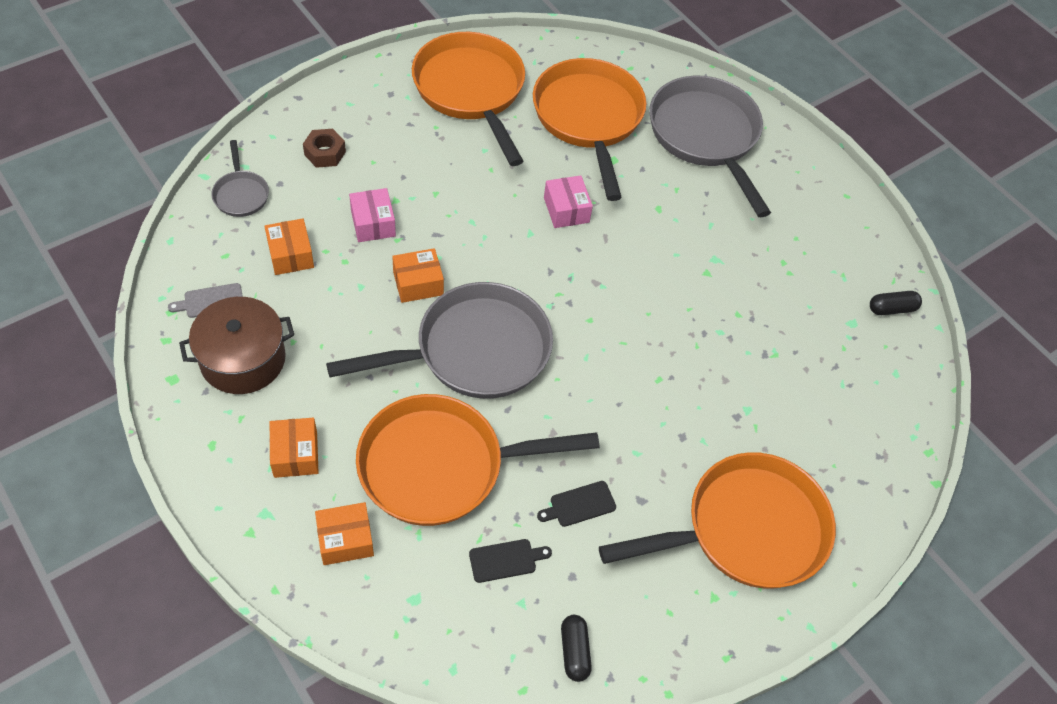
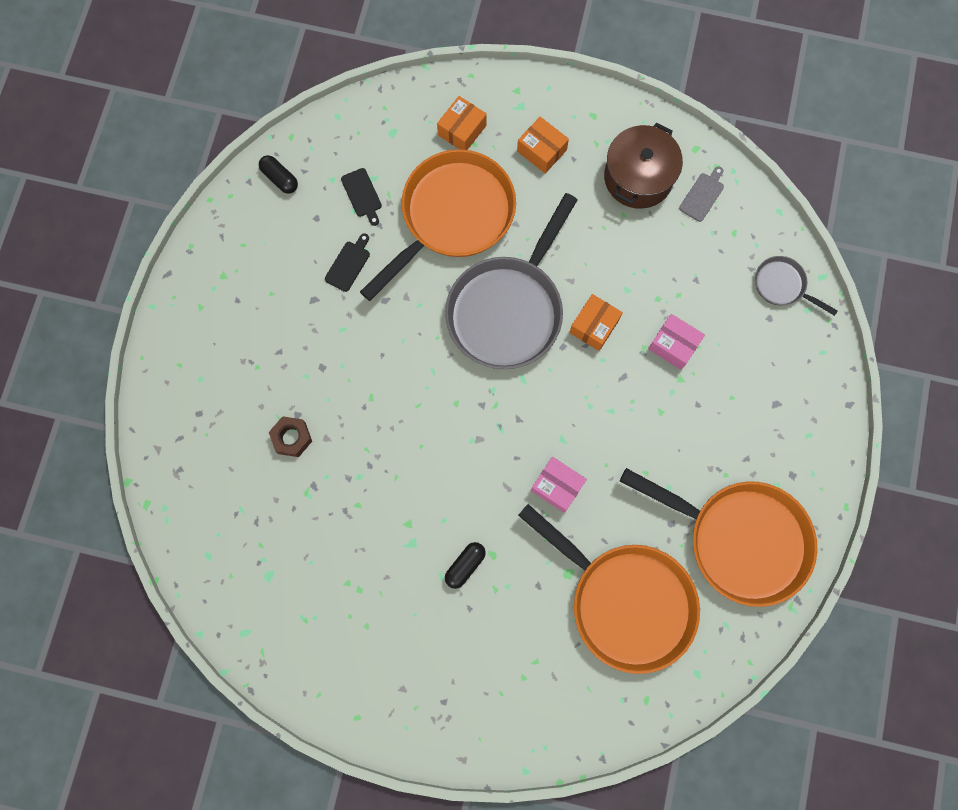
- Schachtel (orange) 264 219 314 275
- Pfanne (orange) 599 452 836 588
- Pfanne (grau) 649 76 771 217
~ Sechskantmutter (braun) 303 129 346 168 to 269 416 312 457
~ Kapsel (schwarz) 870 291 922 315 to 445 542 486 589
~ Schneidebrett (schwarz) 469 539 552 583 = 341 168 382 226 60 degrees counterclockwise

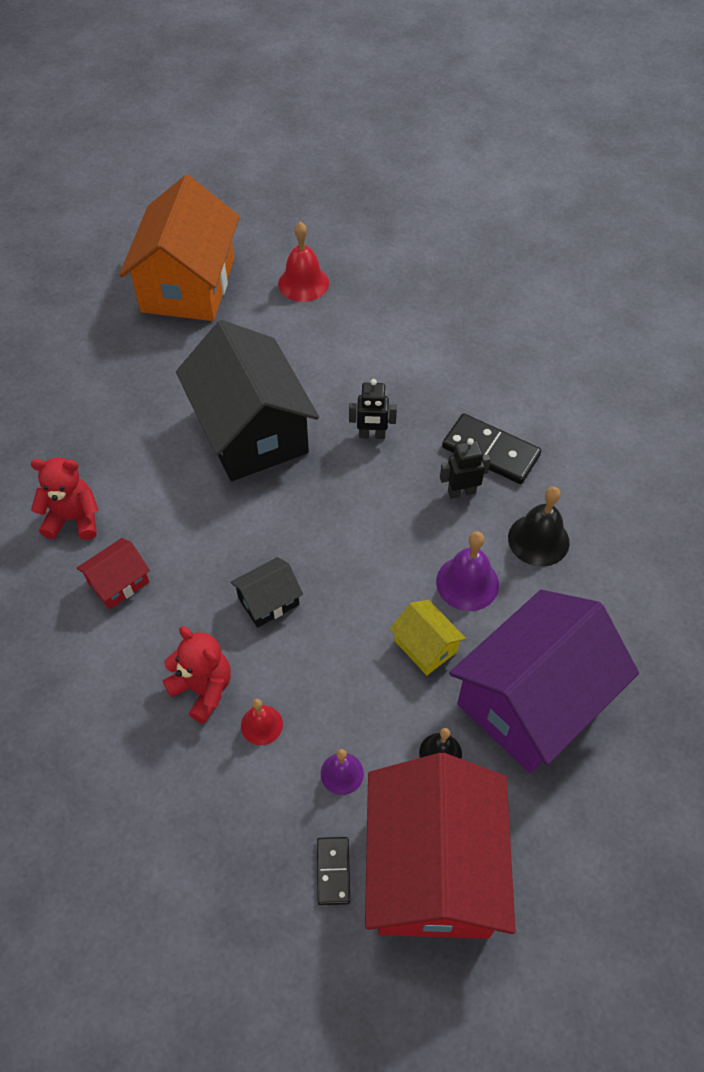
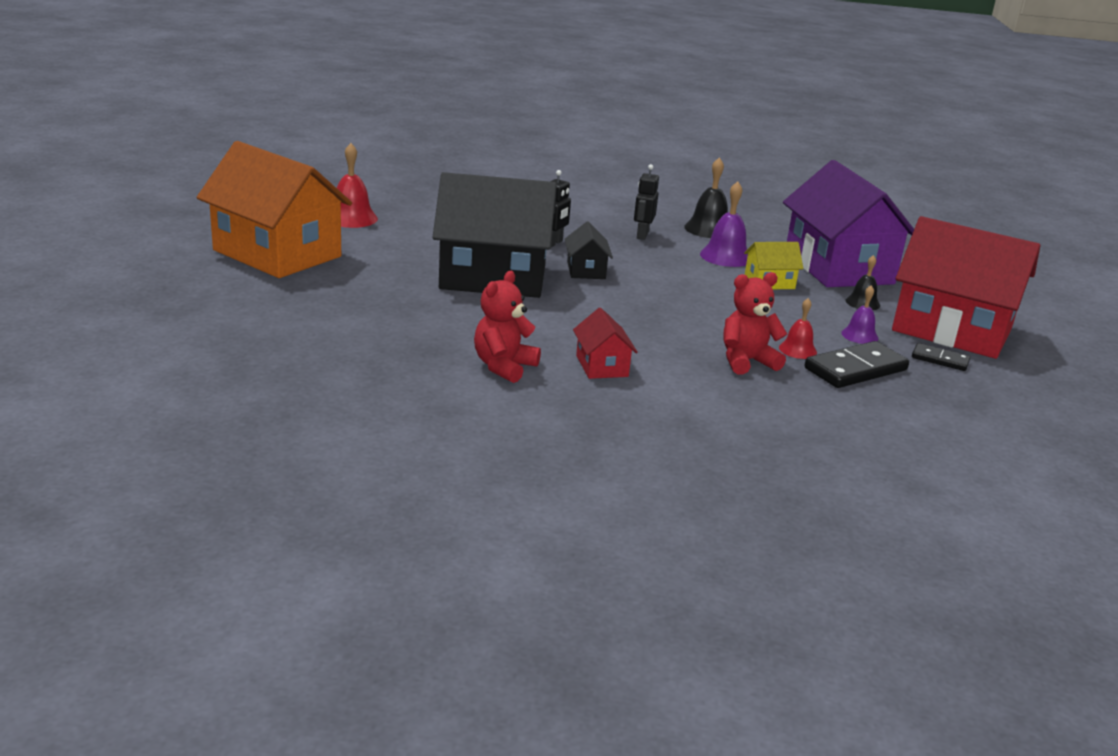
~ Haus (schwarz) 230 557 303 628 to 565 221 613 279
~ Dominostein (schwarz) 442 413 541 484 to 805 341 909 388

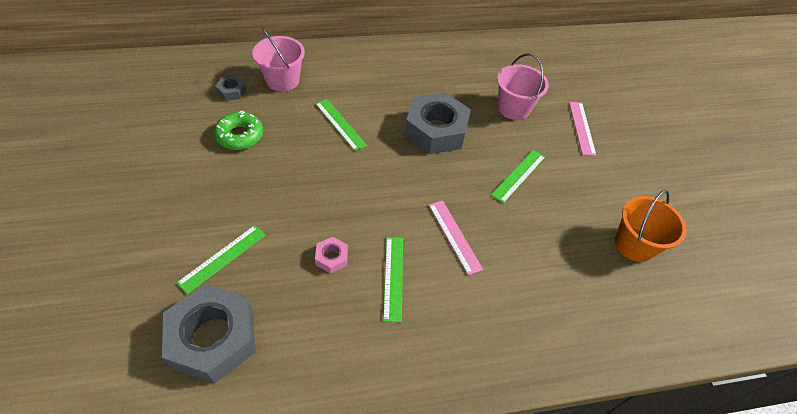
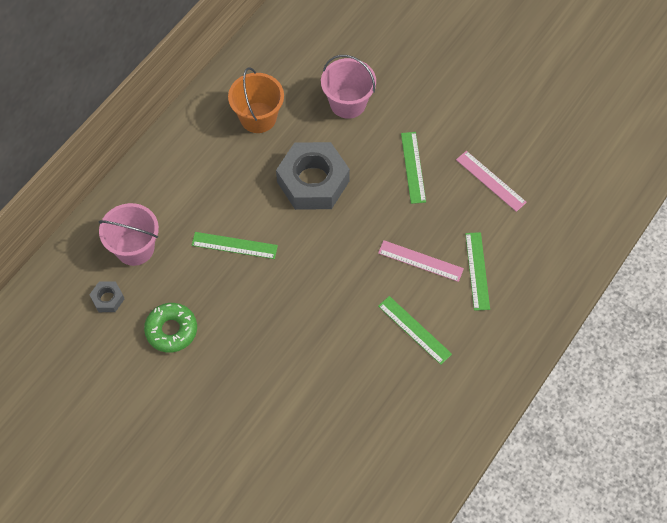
- Sechskantmutter (grau) 162 284 256 383
- Sechskantmutter (rosa) 315 237 348 273
~ Lineal (grün) 177 225 265 294 to 465 232 490 311
~ Lineal (rosa) 569 102 596 156 to 456 151 527 212
~ Eimer (orange) 615 190 687 262 to 228 67 284 133

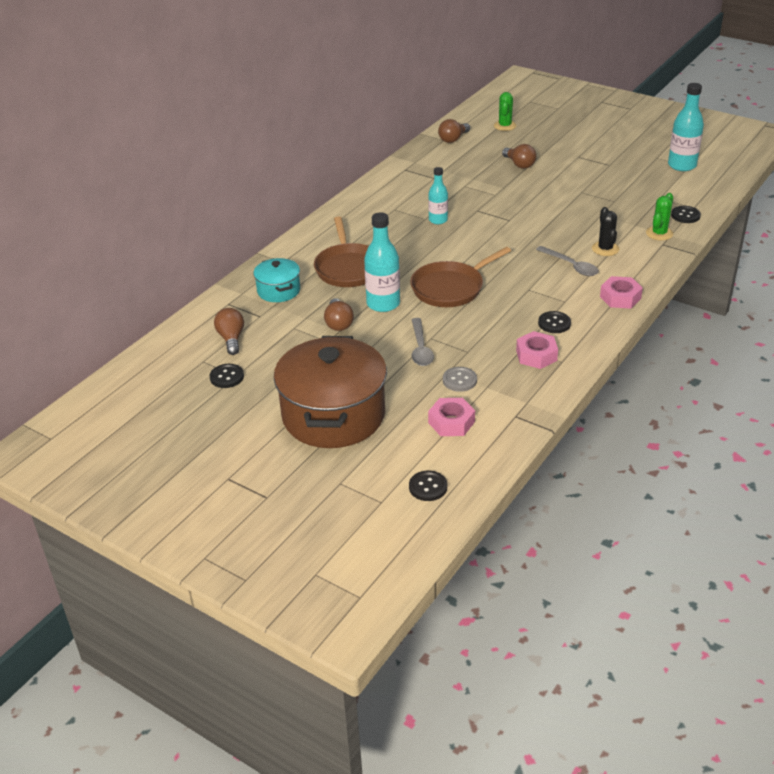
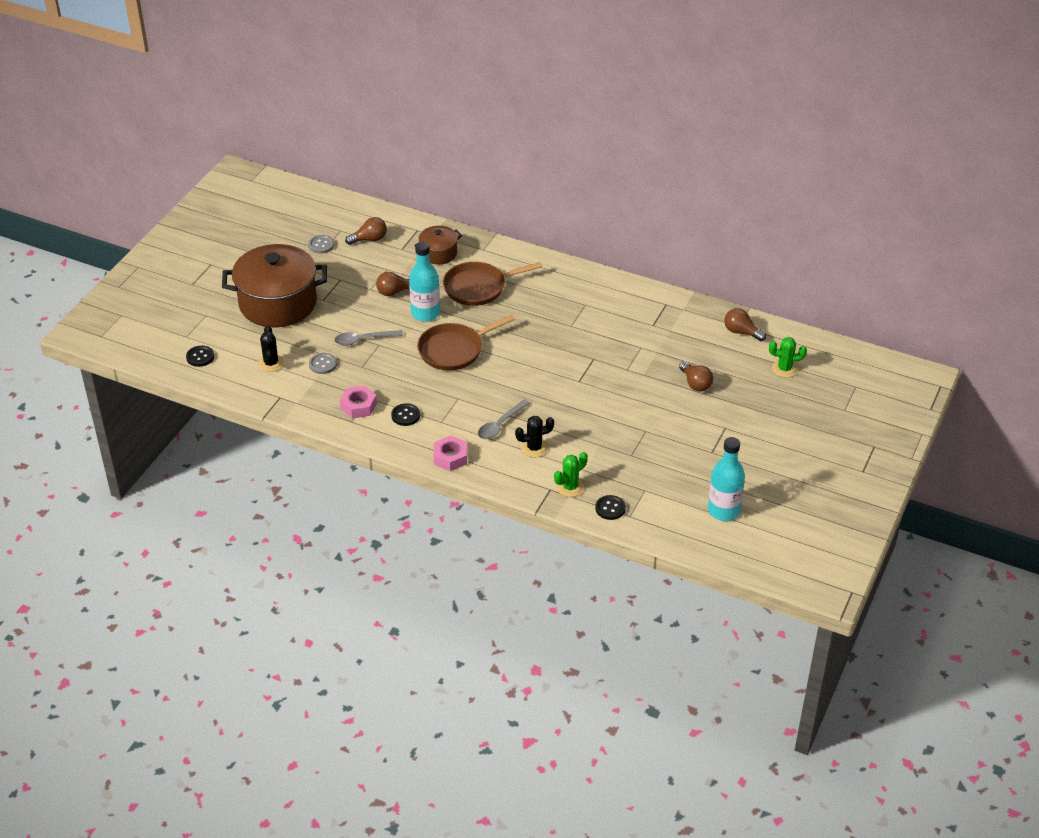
- Flasche (türkis) 428 167 448 224
~ Sechskantmutter (rosa) 428 398 475 436 to Kaktus (schwarz) 258 326 284 372
~ Knopf (schwarz) 210 364 244 388 to Knopf (grau) 308 235 334 254
~ Kochtopf (türkis) 253 258 300 302 to Kochtopf (braun) 414 226 462 265
~ Pfanne (braun) 410 247 511 307 = 417 315 515 371 75 degrees counterclockwise
~ Glühbirne (braun) 502 144 536 169 = 679 361 713 391 75 degrees counterclockwise
~ Kaktus (grün) 646 193 673 241 = 554 452 588 497 60 degrees counterclockwise

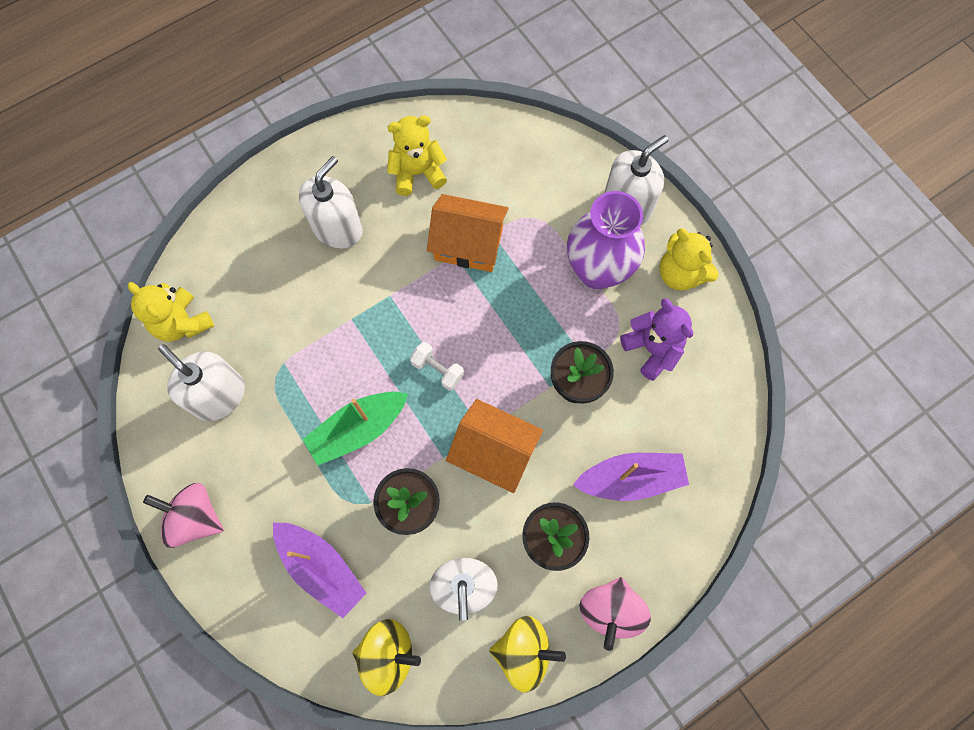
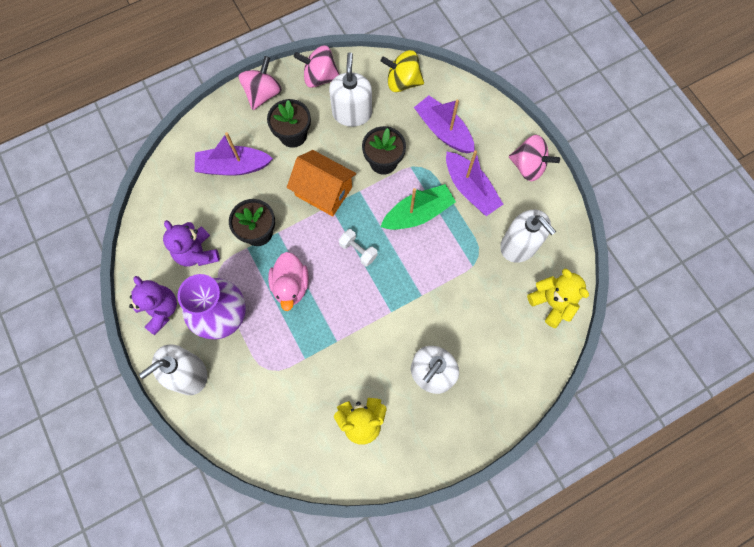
- Haus (orange) 427 194 509 272
+ Ente (rosa) 268 252 309 311
+ Boot (lila) 446 150 504 216
~ Kreisel (gelb) 489 616 566 693 to Kreisel (rosa) 294 45 340 88
~ Teddybär (gelb) 659 228 719 290 to Teddybär (lila) 129 276 177 335

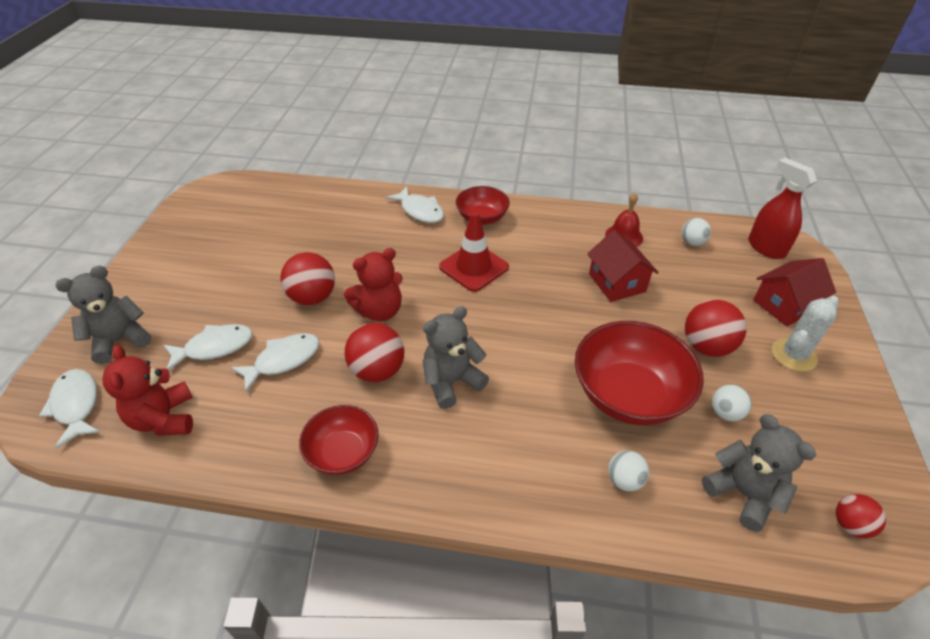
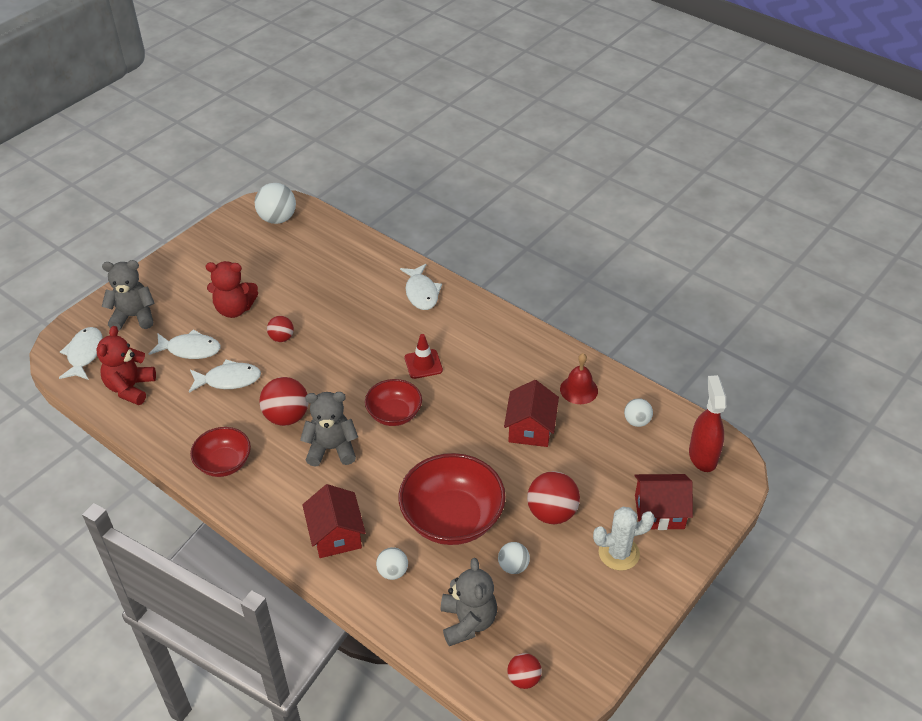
+ Ball (weiß) 255 183 296 224
+ Haus (rot) 302 484 366 558
~ Teddybär (rot) 344 248 403 321 to 206 261 258 318
~ Schüssel (rot) 456 186 510 225 to 365 379 422 426
~ Ball (rot) 280 252 335 305 = 267 316 294 342 x0.59
~ Leitkegel (rot) 439 211 509 292 = 404 334 443 379 x0.66

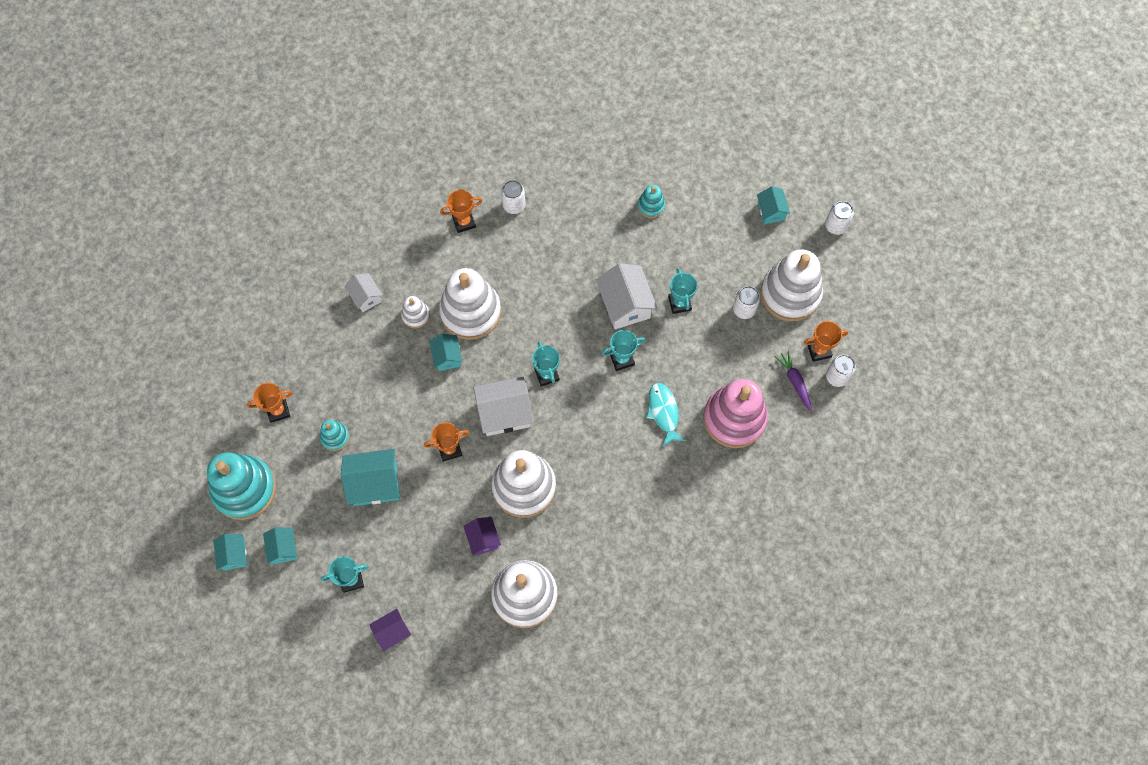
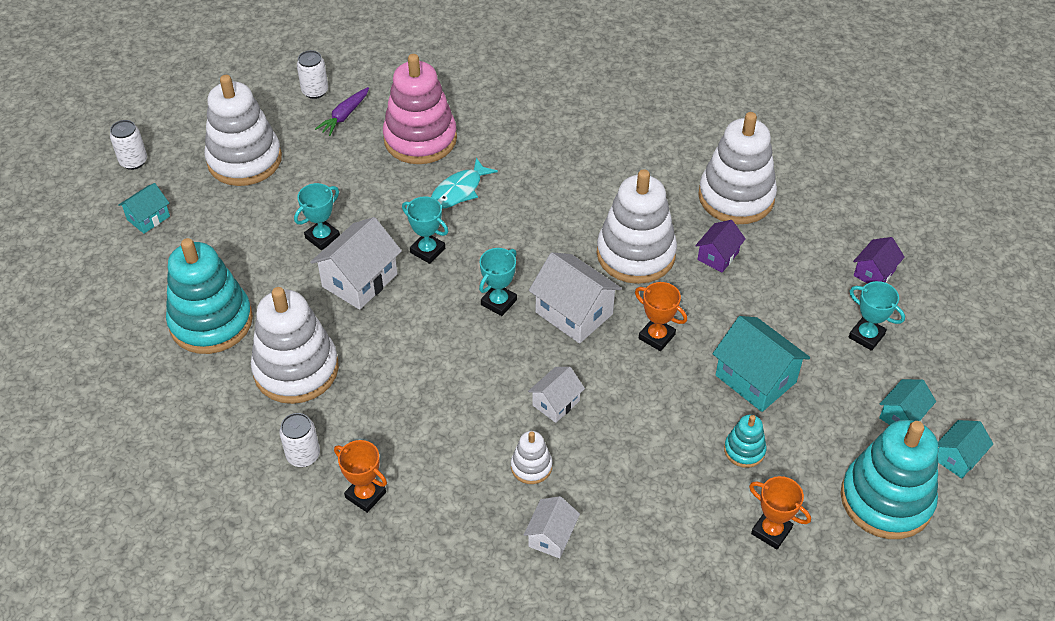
- Dose (weiß) 733 286 760 319
- Pokal (orange) 804 321 848 362
~ Stapelspielzeug (weiß) 439 268 501 340 to 251 287 339 404
~ Haus (türkis) 429 334 462 371 to Haus (weiß) 528 367 585 423
~ Haus (lila) 369 609 411 651 = 853 237 905 284 75 degrees counterclockwise
~ Stapelspielzeug (türkis) 638 185 665 218 = 166 238 253 354 x2.16

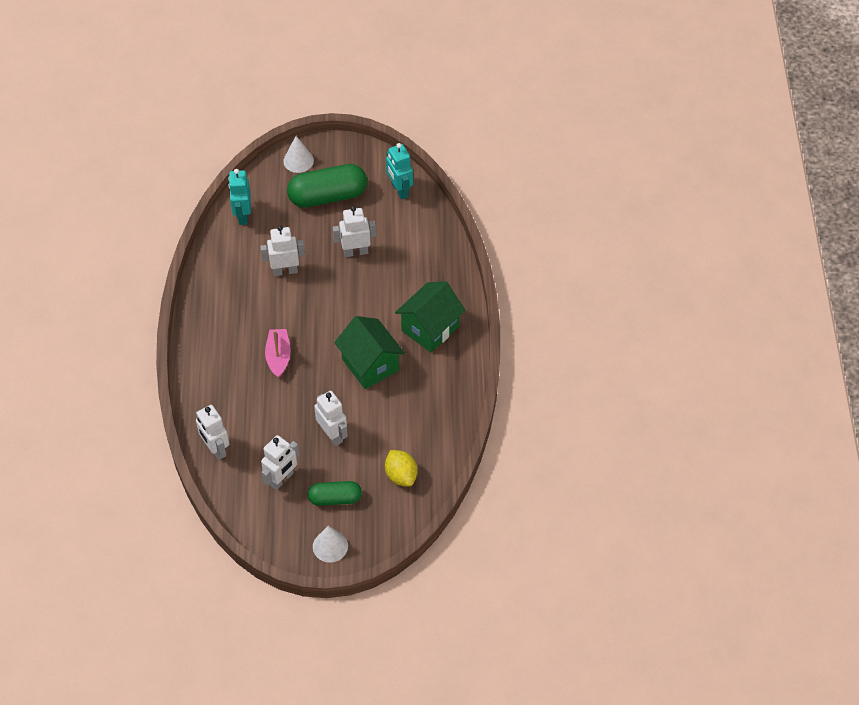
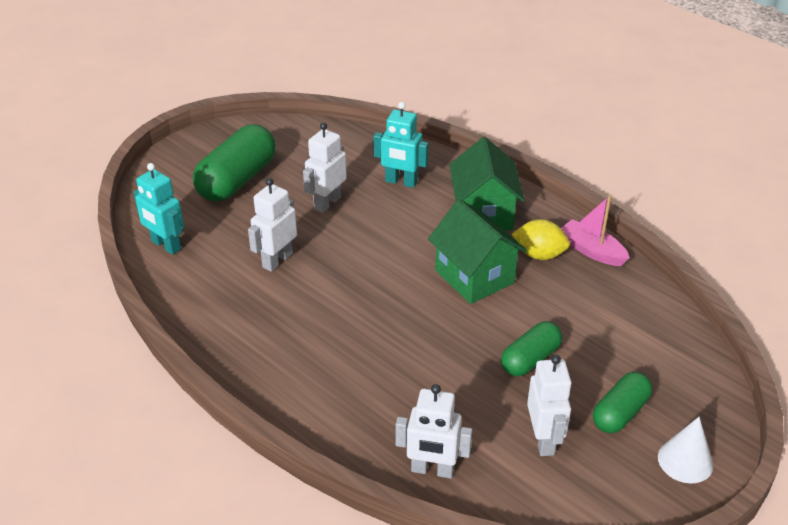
- Kegel (weiß) 283 136 314 173
~ Boot (rosa) 265 329 291 378 to 561 195 630 266
~ Zitrone (gelb) 385 450 417 486 to 512 219 570 260
~ Roboter (türkis) 386 143 413 200 to 373 102 428 188
~ Roboter (weiß) 314 391 348 446 to Kapsel (grün) 501 321 562 376
~ Haus (grün) 334 316 405 389 = 428 199 527 304 45 degrees clockwise

